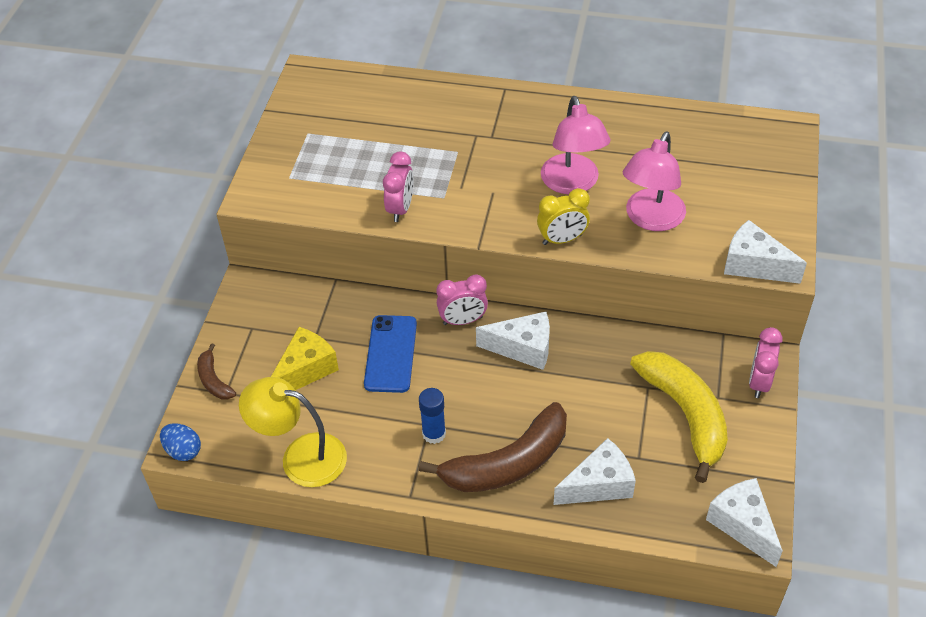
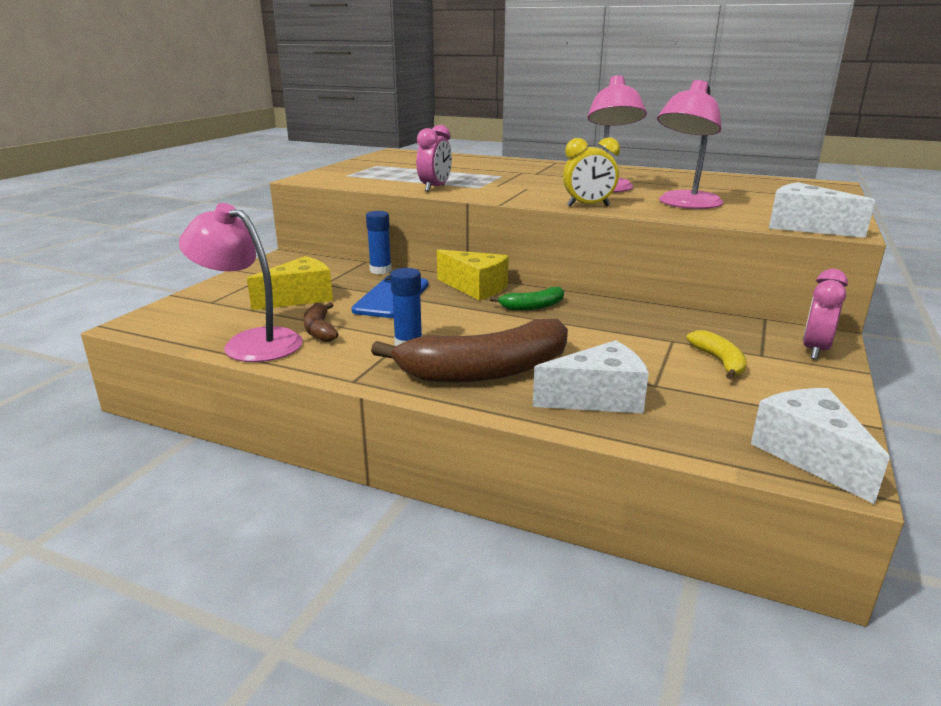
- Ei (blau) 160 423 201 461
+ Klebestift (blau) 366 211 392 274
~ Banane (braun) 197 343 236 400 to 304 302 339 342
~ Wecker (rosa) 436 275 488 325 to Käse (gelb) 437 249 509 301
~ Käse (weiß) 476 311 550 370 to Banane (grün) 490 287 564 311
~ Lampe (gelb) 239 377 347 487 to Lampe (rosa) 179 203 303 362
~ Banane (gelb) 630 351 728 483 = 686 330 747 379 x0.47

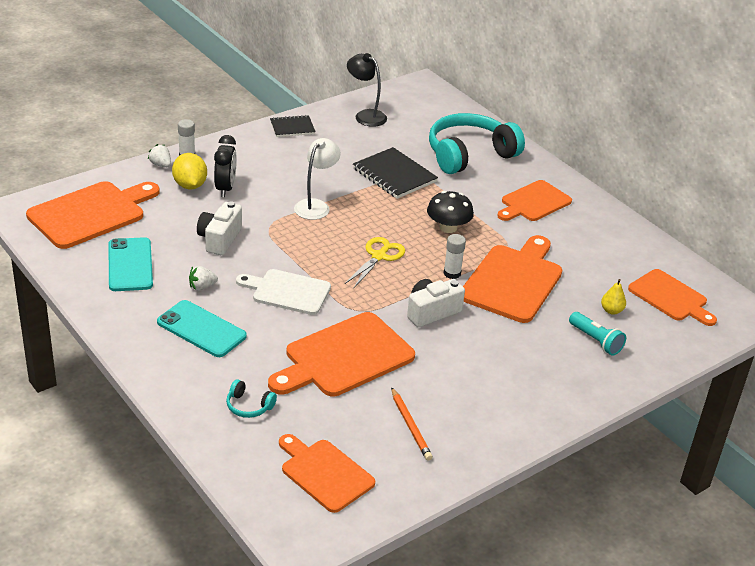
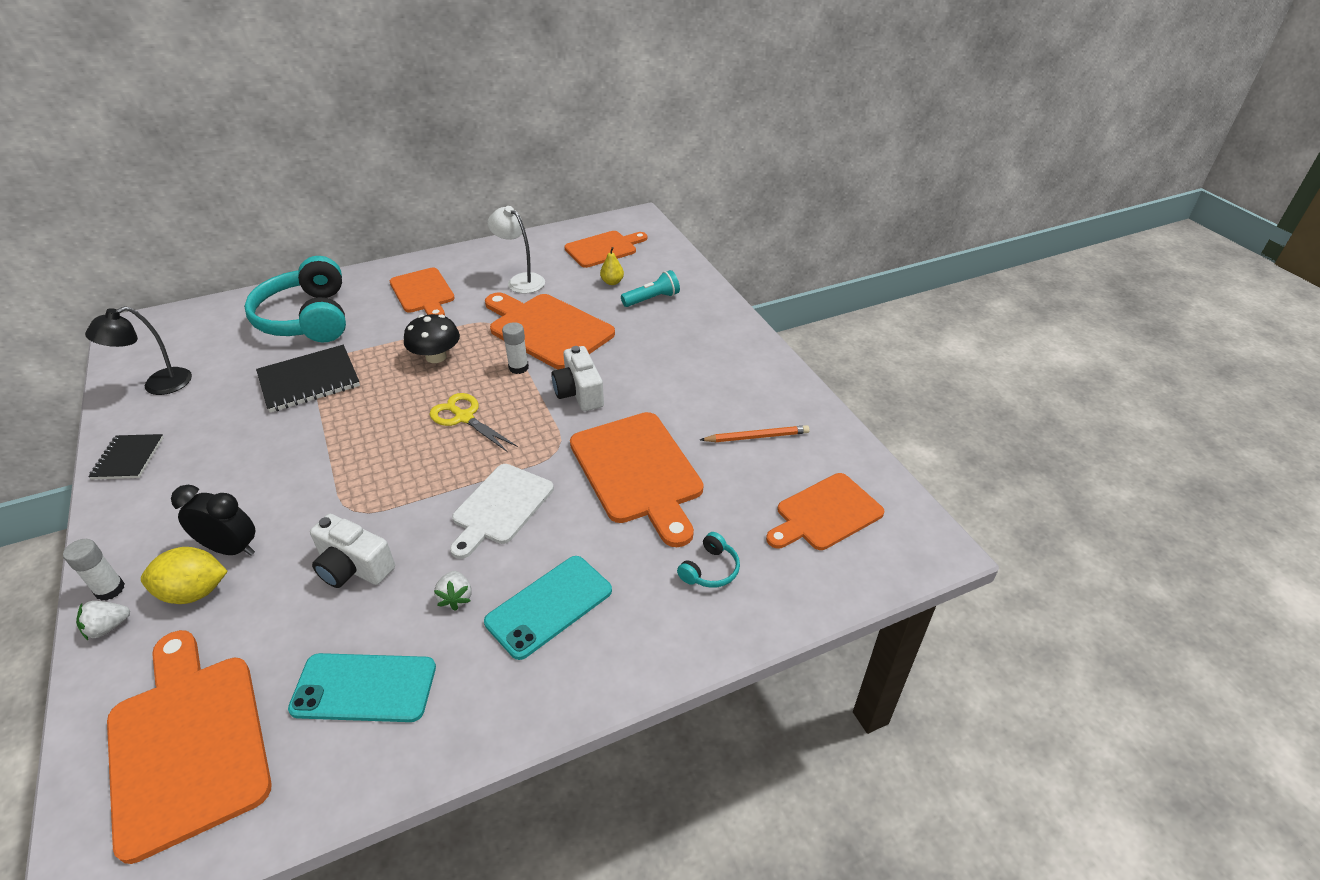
~ Lampe (weiß) 294 138 341 220 to 487 206 545 294

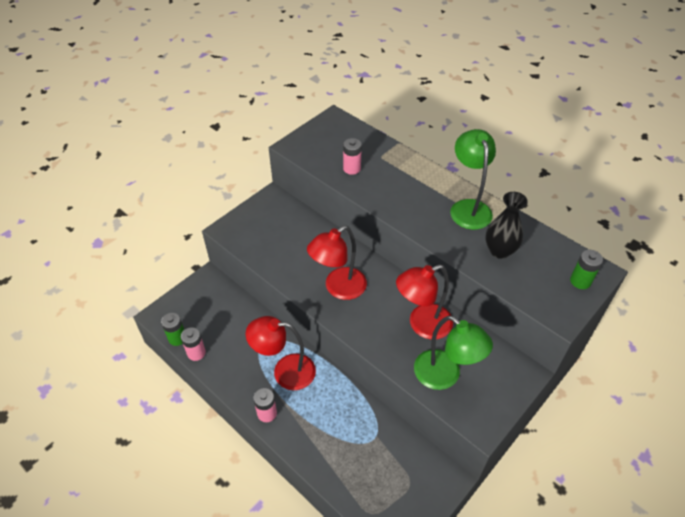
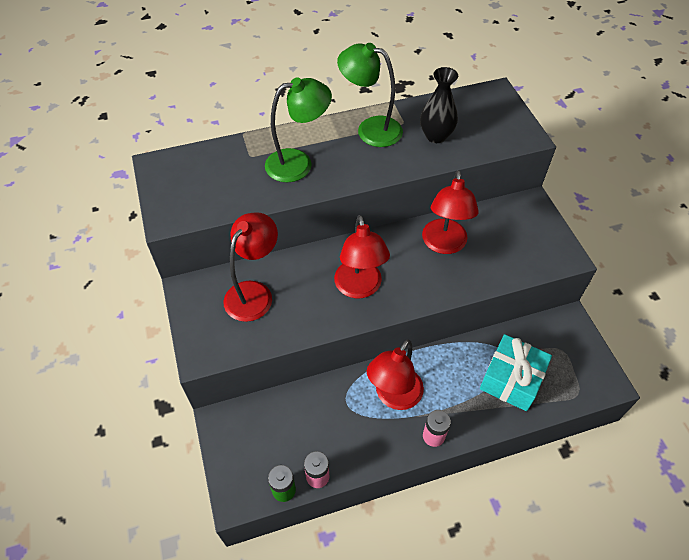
- Batterie (rosa) 343 138 362 175
- Batterie (grün) 570 250 603 289
+ Lampe (rot) 224 212 278 322
+ Geschenk (türkis) 480 334 552 411
~ Lampe (grün) 414 316 493 390 to 265 77 332 182

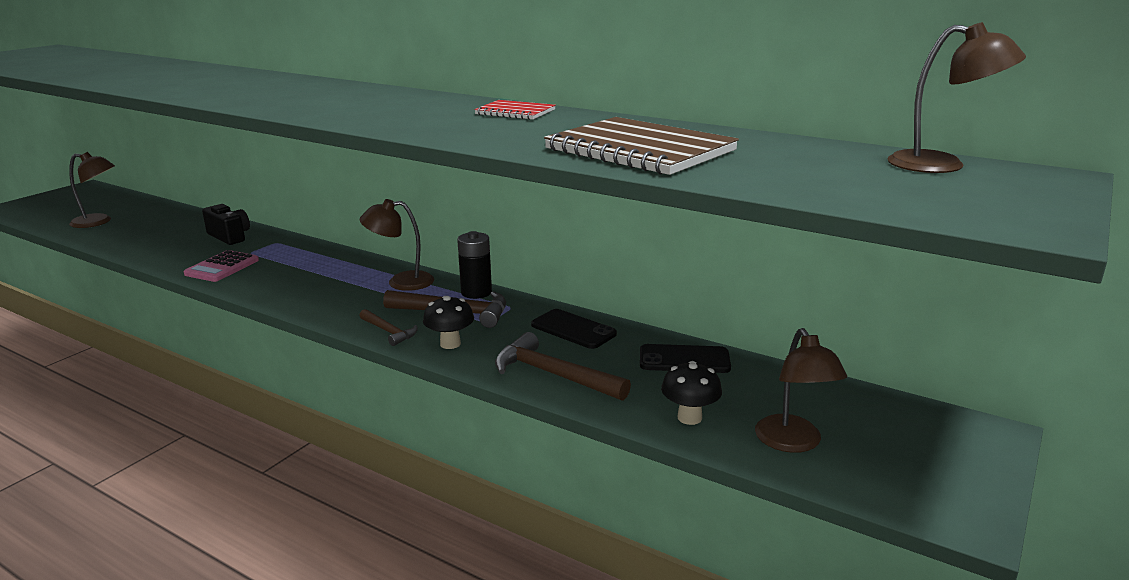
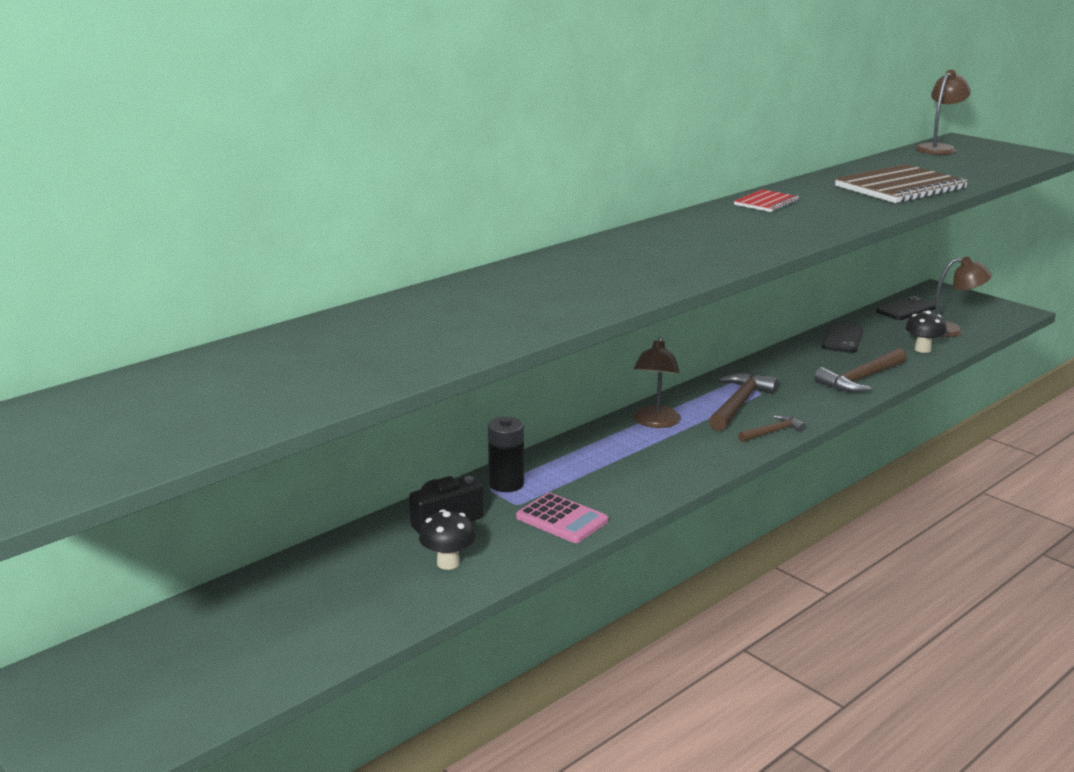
- Lampe (braun) 69 152 115 228
~ Pilz (schwarz) 423 296 474 349 to 419 509 476 570
~ Batterie (schwarz) 457 231 492 299 to 488 417 524 492
~ Handy (schwarz) 531 309 617 349 to 876 296 936 320

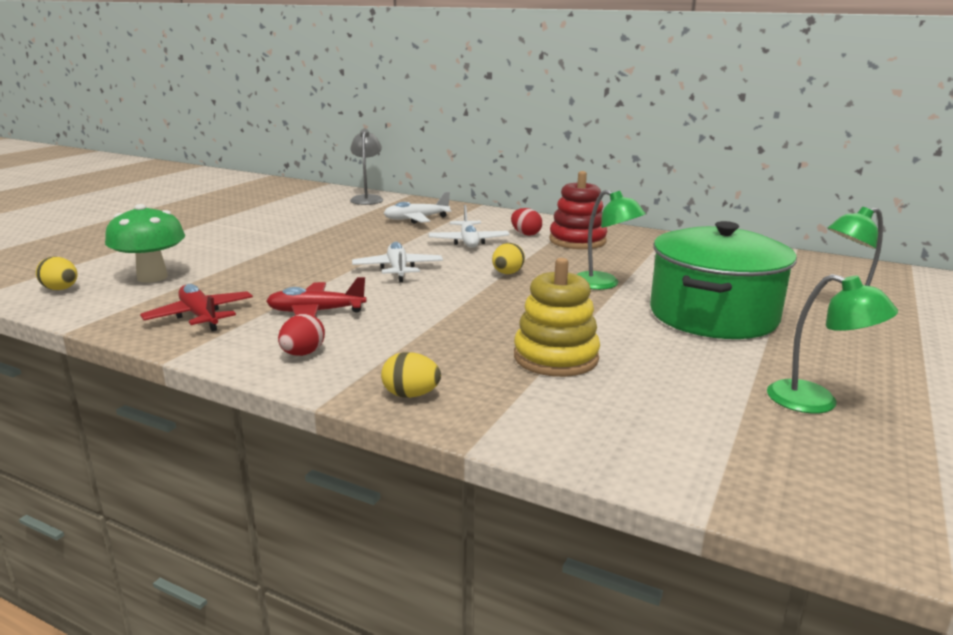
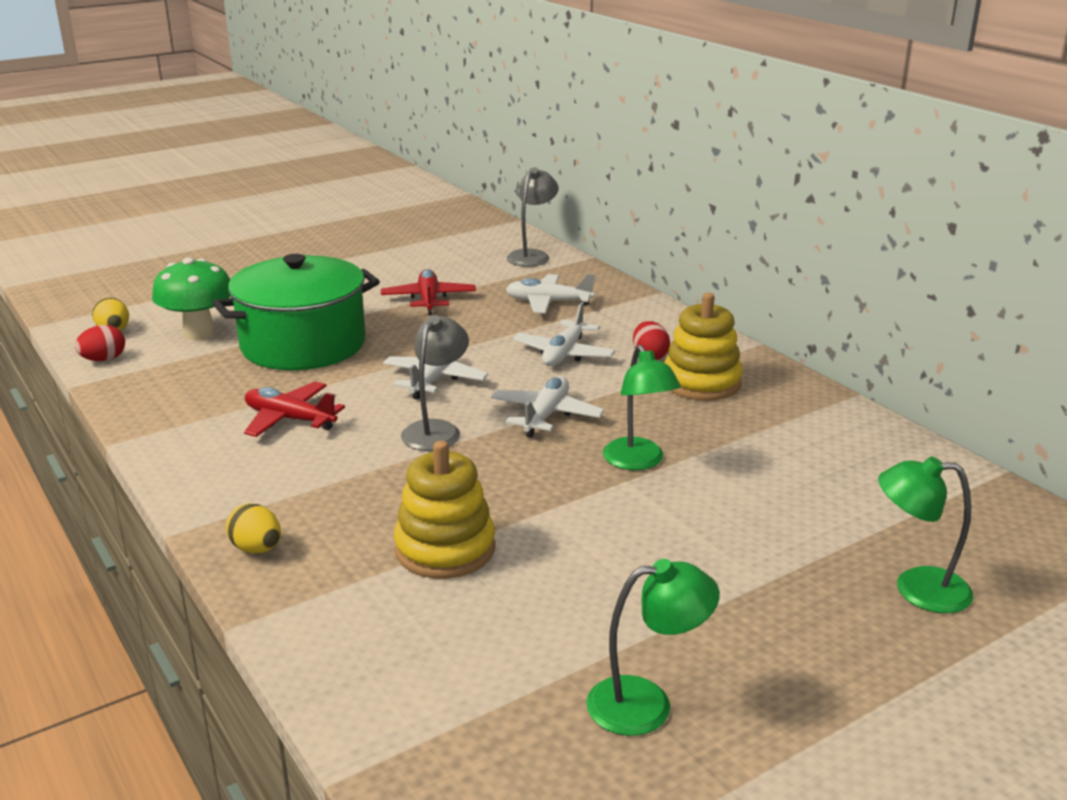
+ Lampe (grau) 401 315 469 451
~ Flugzeug (rot) 140 284 253 331 to 381 269 476 315
~ Ei (rot) 278 314 325 356 to 75 325 125 361
~ Kochtopf (grün) 650 221 797 339 to 213 254 380 370
~ Ei (gelb) 492 243 525 274 to Flugzeug (weiß) 491 376 604 438
~ Stapelspielzeug (rot) 549 171 607 249 to Stapelspielzeug (gelb) 664 293 743 401
~ Lampe (grün) 767 274 898 413 = 586 559 720 736 75 degrees counterclockwise

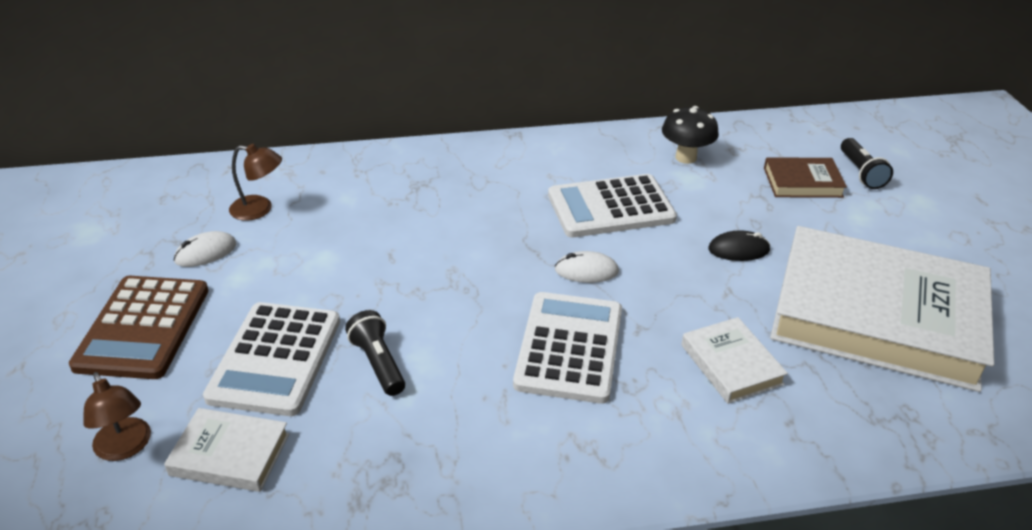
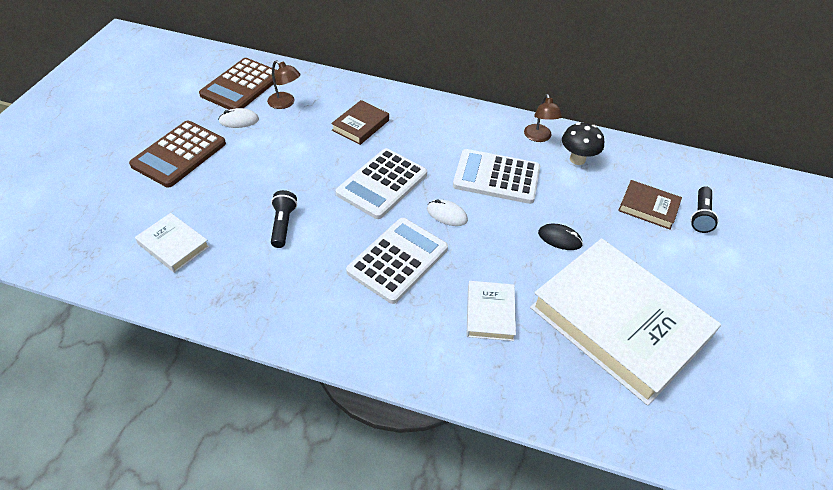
+ Taschenrechner (braun) 199 58 277 110
+ Buch (braun) 331 100 389 145
~ Lampe (braun) 83 372 151 461 to 524 94 562 142
~ Taschenrechner (weiß) 203 302 340 416 to 336 148 427 219

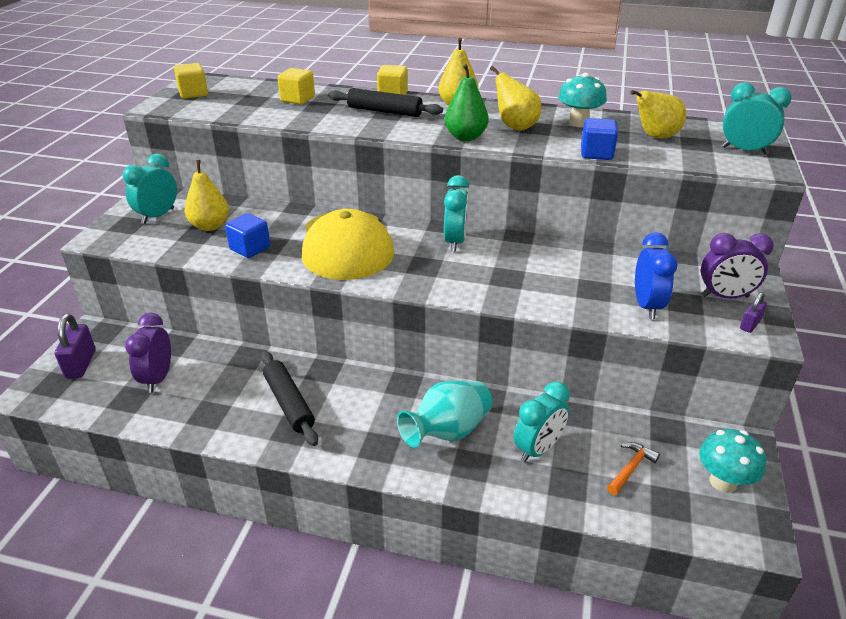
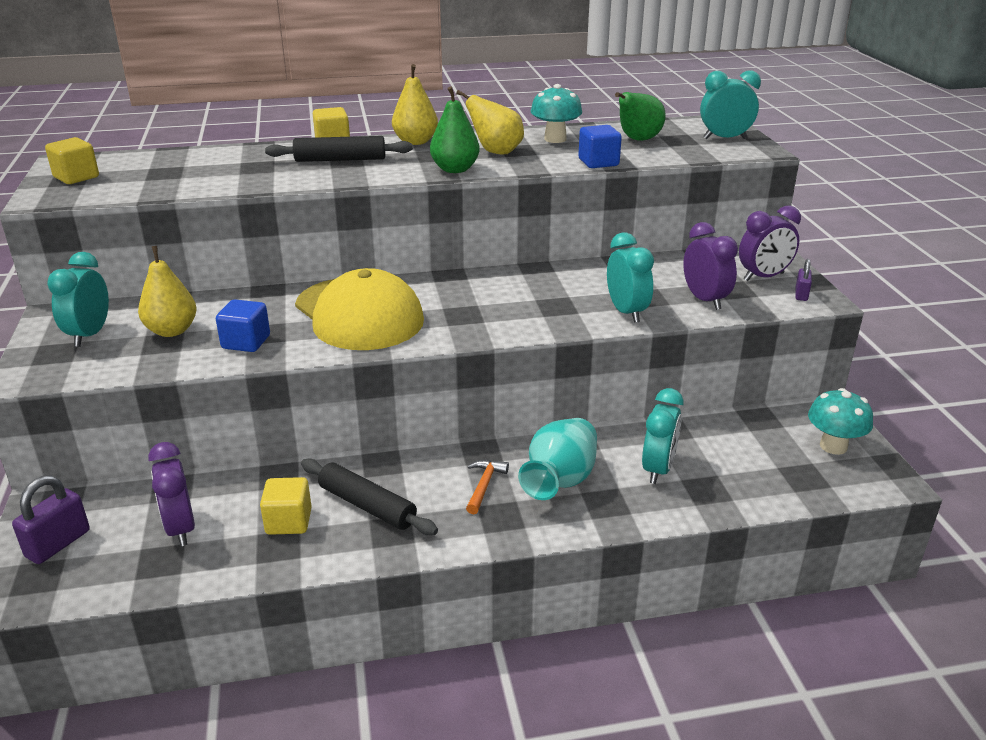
~ Kubus (gelb) 277 68 315 105 to 260 477 312 535
~ Wecker (türkis) 444 175 469 251 to 607 232 654 323
~ Hammer (orange) 607 442 660 495 to 466 460 509 514
~ Birne (gelb) 630 90 686 139 to Birne (grün) 615 92 666 141
~ Wecker (blau) 635 232 678 319 to Wecker (lila) 683 222 738 310
~ Vorhängeschloss (lila) 55 314 96 378 = 12 475 90 564 60 degrees clockwise

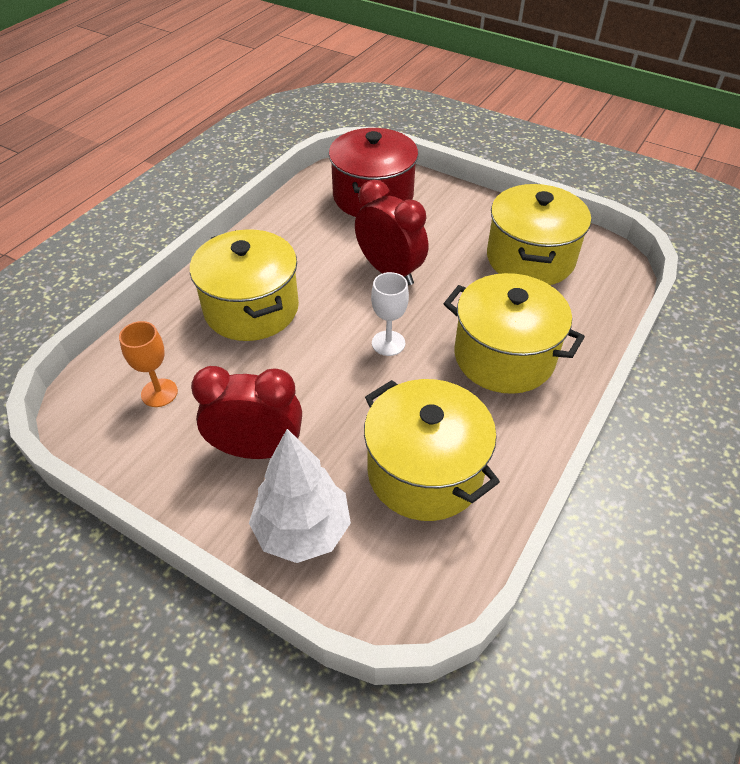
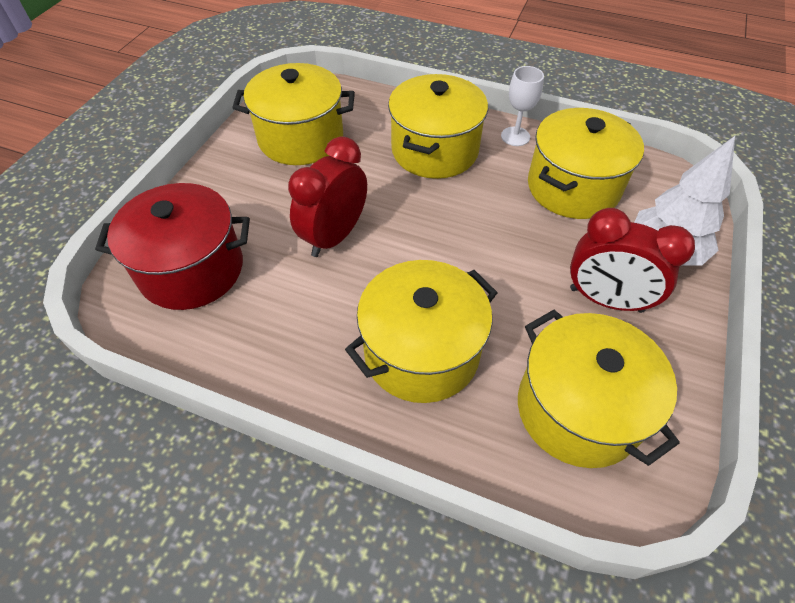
~ Kelch (weiß) 371 272 409 356 to 501 66 544 146
~ Kelch (orange) 119 321 178 407 to Kochtopf (gelb) 518 310 680 468
~ Wecker (rot) 191 366 302 459 = 570 208 695 313 60 degrees counterclockwise

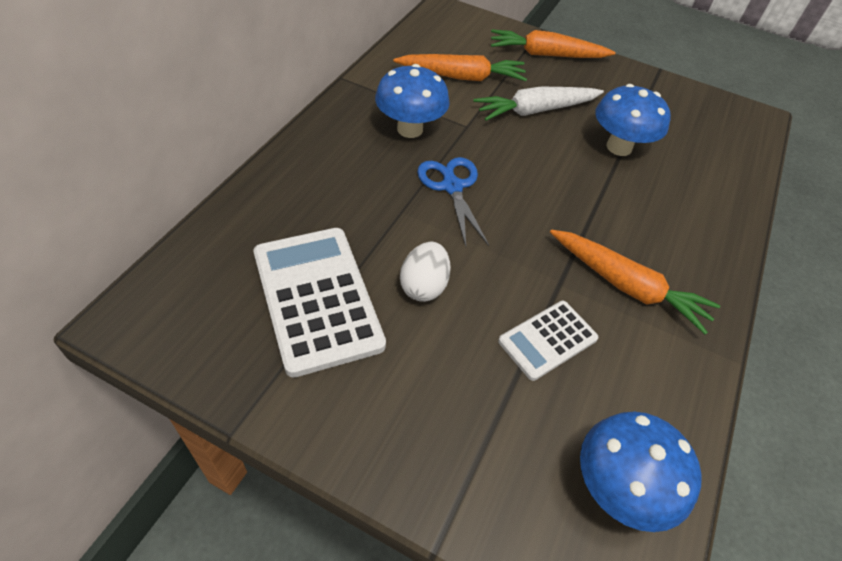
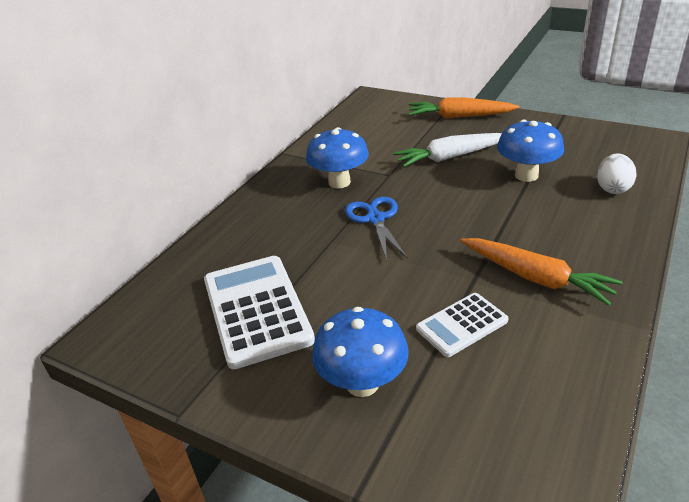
- Karotte (orange) 393 54 527 81
~ Ei (weiß) 400 242 451 302 to 597 153 636 194
~ Pilz (blau) 580 412 702 532 to 312 307 409 397

